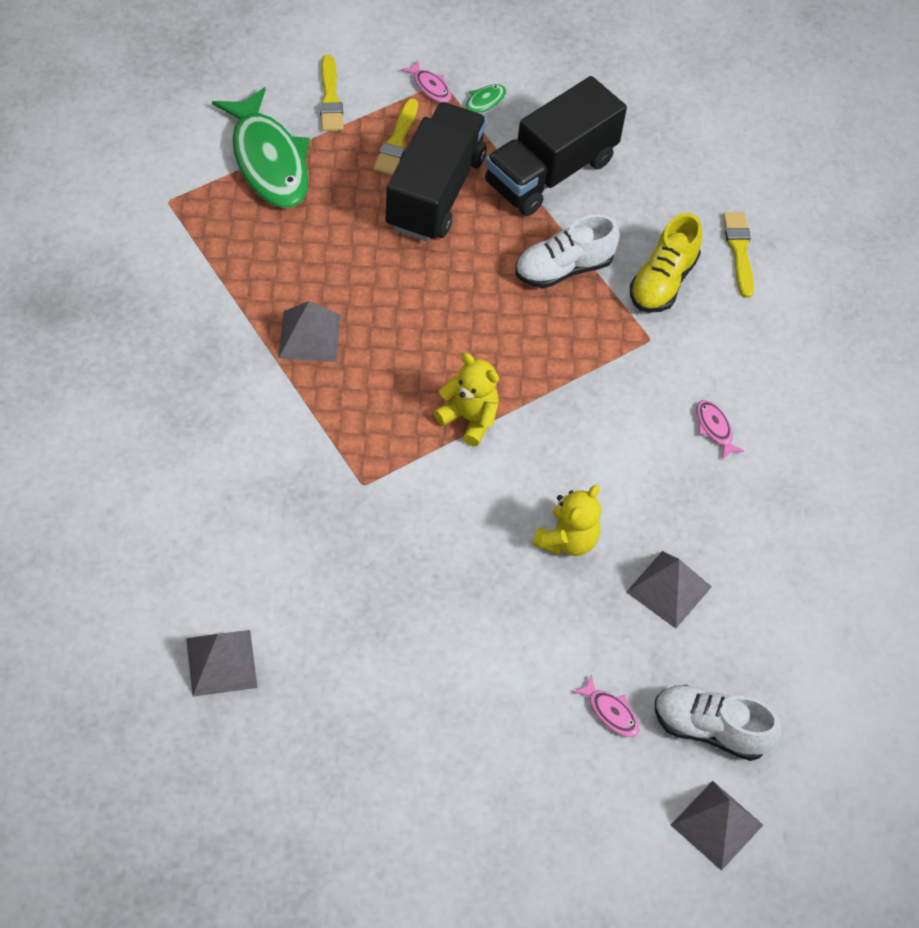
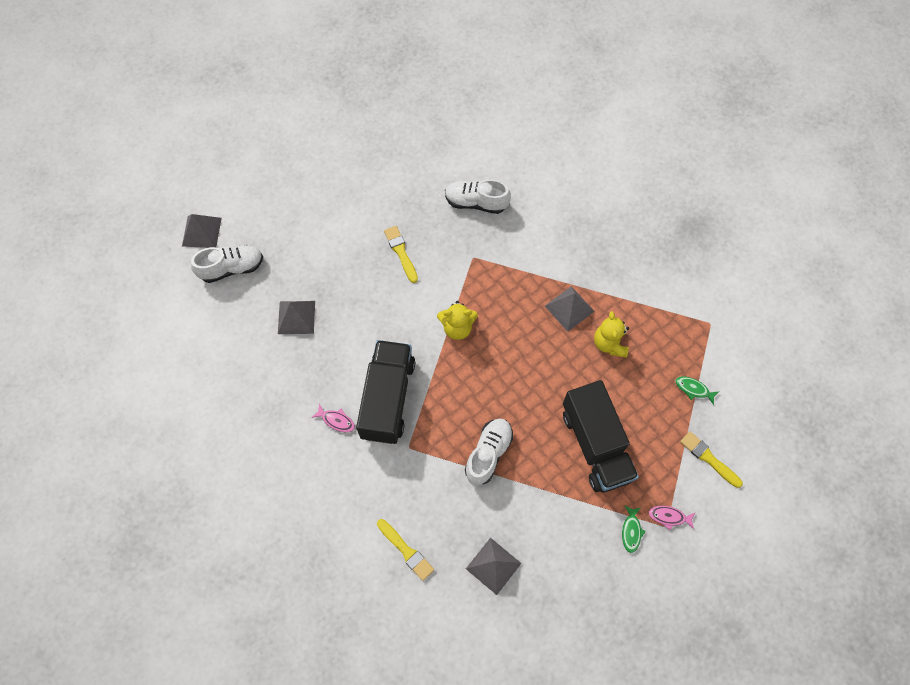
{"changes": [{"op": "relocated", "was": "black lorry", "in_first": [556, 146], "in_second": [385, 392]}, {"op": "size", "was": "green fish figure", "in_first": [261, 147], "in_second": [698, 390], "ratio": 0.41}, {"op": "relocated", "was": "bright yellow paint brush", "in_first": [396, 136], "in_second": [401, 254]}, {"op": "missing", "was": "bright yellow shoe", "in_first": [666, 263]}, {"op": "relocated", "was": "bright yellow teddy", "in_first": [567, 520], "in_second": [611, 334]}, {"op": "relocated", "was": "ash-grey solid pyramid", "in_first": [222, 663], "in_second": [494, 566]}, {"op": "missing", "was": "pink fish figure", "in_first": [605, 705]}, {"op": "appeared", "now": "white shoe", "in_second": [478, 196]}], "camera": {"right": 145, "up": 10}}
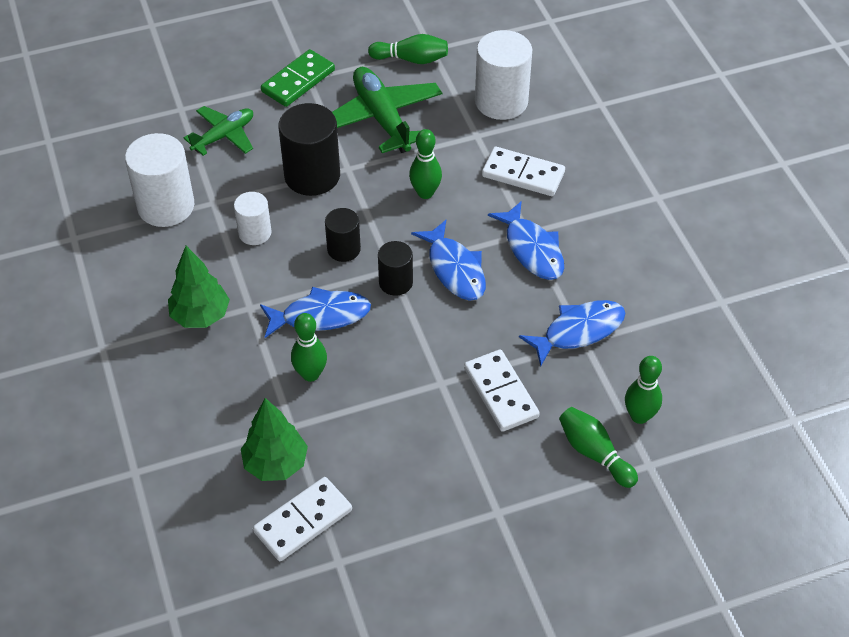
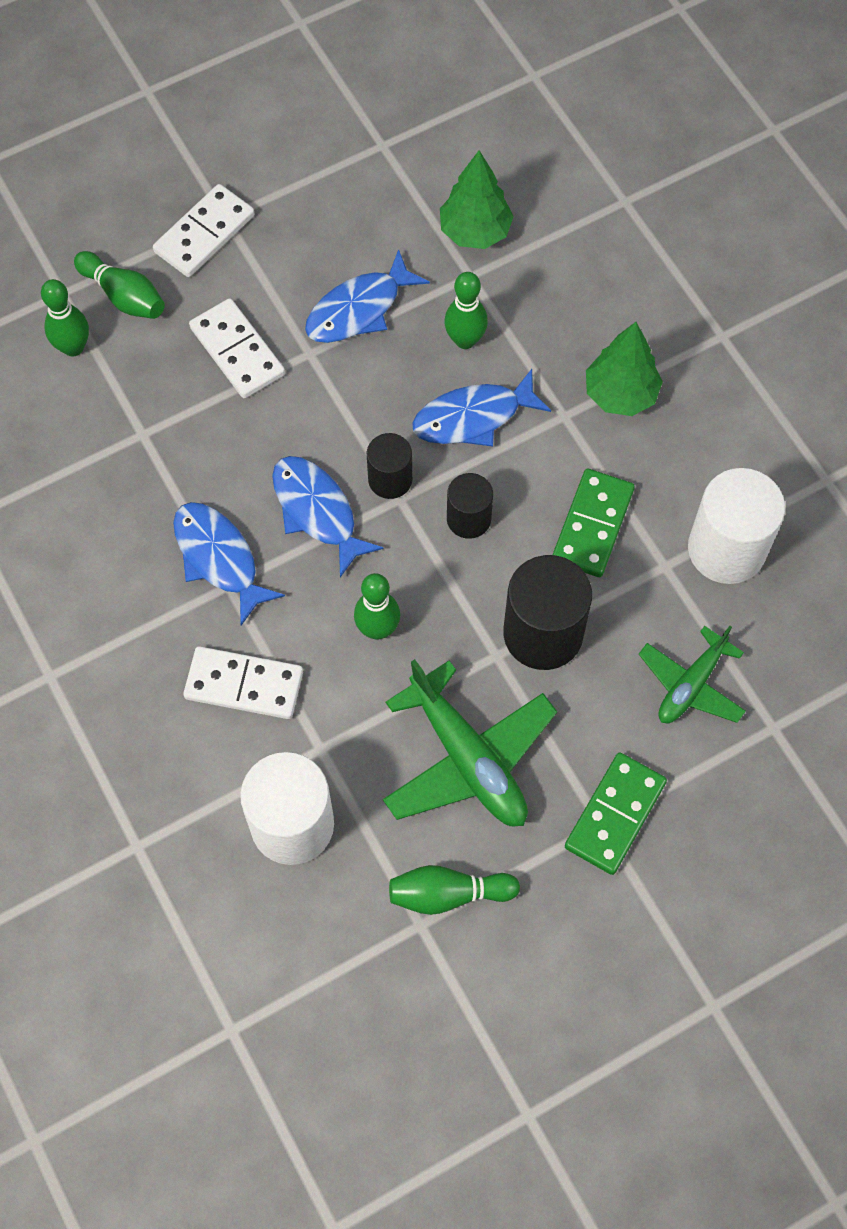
{"changes": [{"op": "exchanged", "was": "white cylinder shape", "now": "green domino", "in_first": [253, 218], "in_second": [593, 523]}, {"op": "relocated", "was": "cobalt fish figure", "in_first": [572, 333], "in_second": [367, 296]}, {"op": "relocated", "was": "white domino", "in_first": [302, 519], "in_second": [204, 230]}], "camera": {"right": 170, "up": 15}}
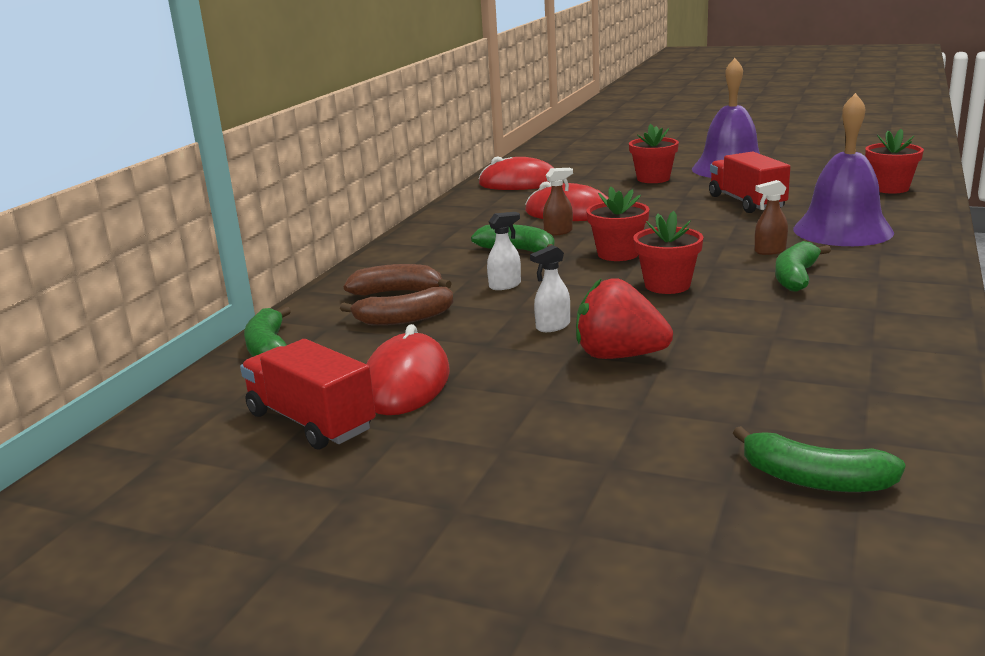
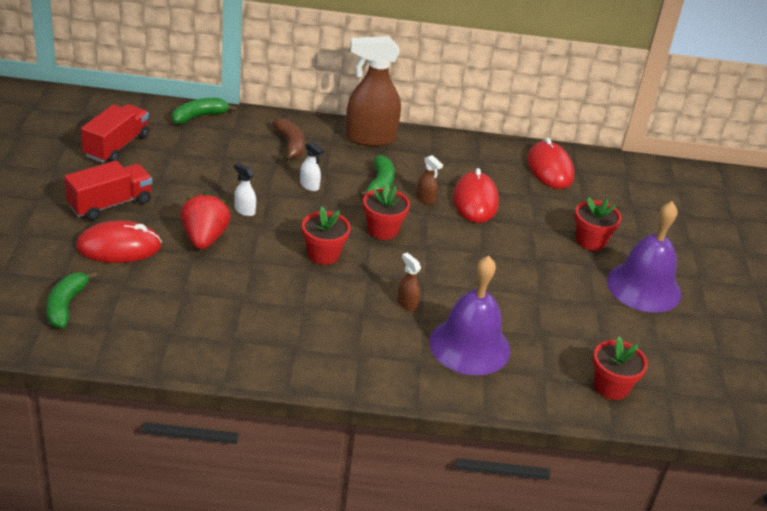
{"changes": [{"op": "relocated", "was": "red lorry", "in_first": [749, 182], "in_second": [108, 190]}, {"op": "missing", "was": "green banana", "in_first": [803, 266]}, {"op": "missing", "was": "dark brown banana", "in_first": [396, 306]}, {"op": "relocated", "was": "red PC mouse", "in_first": [408, 369], "in_second": [119, 241]}, {"op": "appeared", "now": "dark brown spray bottle", "in_second": [373, 91]}], "camera": {"right": 65, "up": 15}}
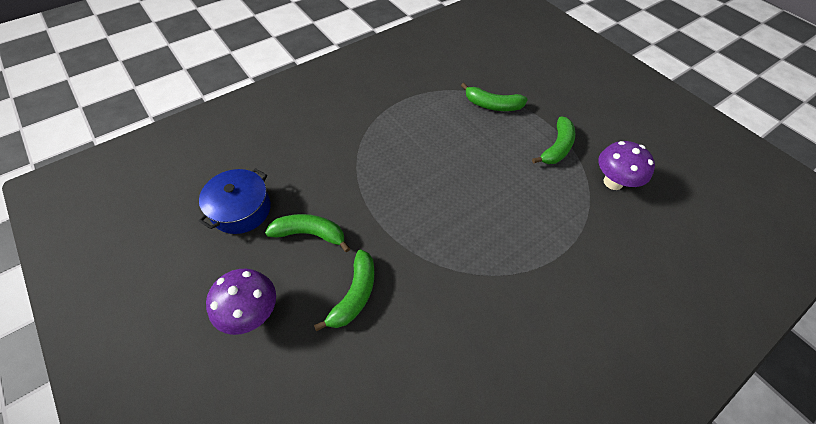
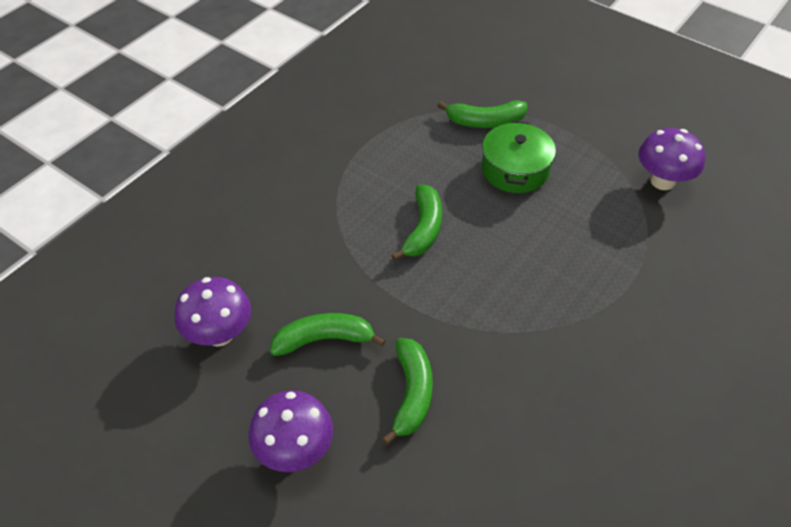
{"changes": [{"op": "relocated", "was": "green banana", "in_first": [554, 140], "in_second": [416, 222]}, {"op": "exchanged", "was": "cobalt stockpot", "now": "violet mushroom", "in_first": [235, 201], "in_second": [213, 312]}, {"op": "appeared", "now": "green stockpot", "in_second": [519, 157]}], "camera": {"right": -15, "up": -5}}
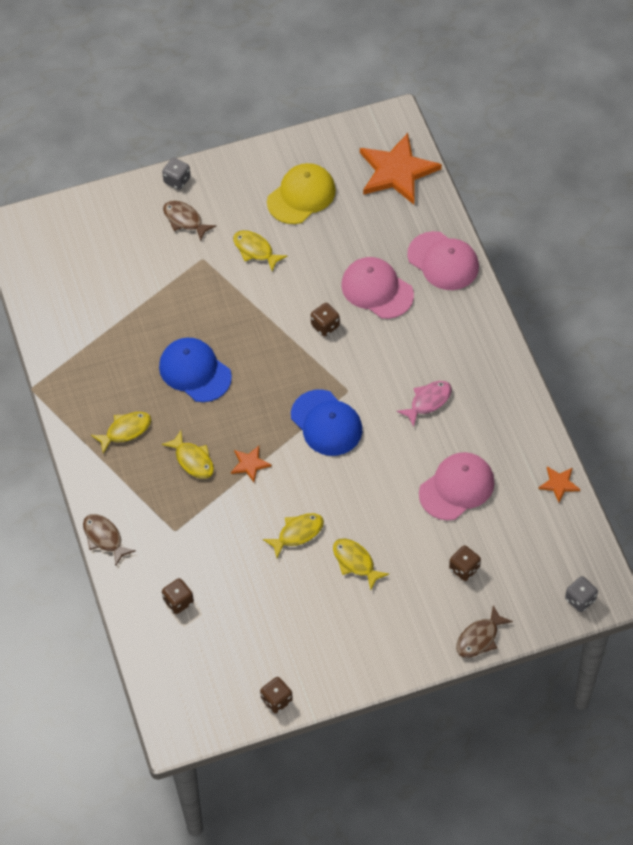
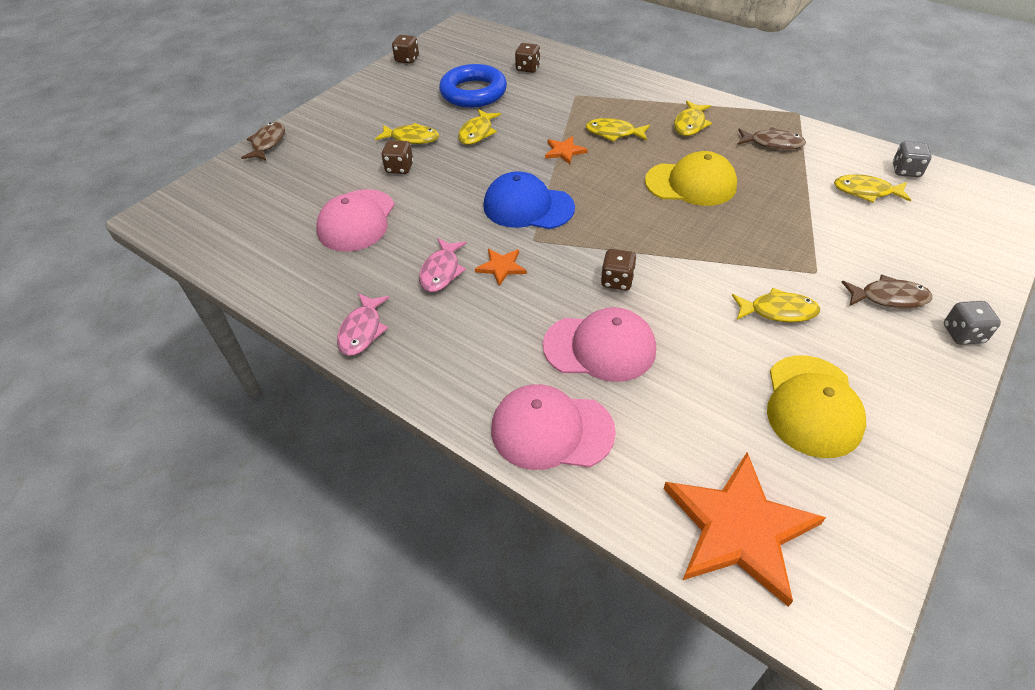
{"changes": [{"op": "colour", "was": "cobalt peaked cap", "now": "bright yellow peaked cap", "in_first": [195, 370], "in_second": [691, 178]}, {"op": "relocated", "was": "orange-coloured five-pointed star", "in_first": [559, 484], "in_second": [501, 267]}, {"op": "relocated", "was": "dark brown fish figure", "in_first": [109, 540], "in_second": [771, 138]}, {"op": "relocated", "was": "dark brown die", "in_first": [465, 563], "in_second": [397, 157]}, {"op": "relocated", "was": "ash-grey die", "in_first": [581, 594], "in_second": [912, 159]}, {"op": "appeared", "now": "cobalt ring", "in_second": [473, 86]}, {"op": "appeared", "now": "bright yellow fish figure", "in_second": [872, 188]}, {"op": "appeared", "now": "pink fish figure", "in_second": [363, 324]}], "camera": {"right": 145, "up": -10}}
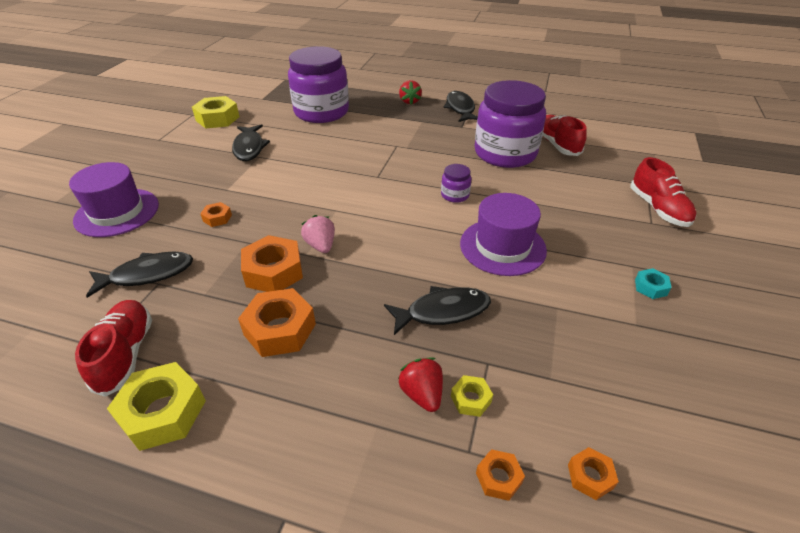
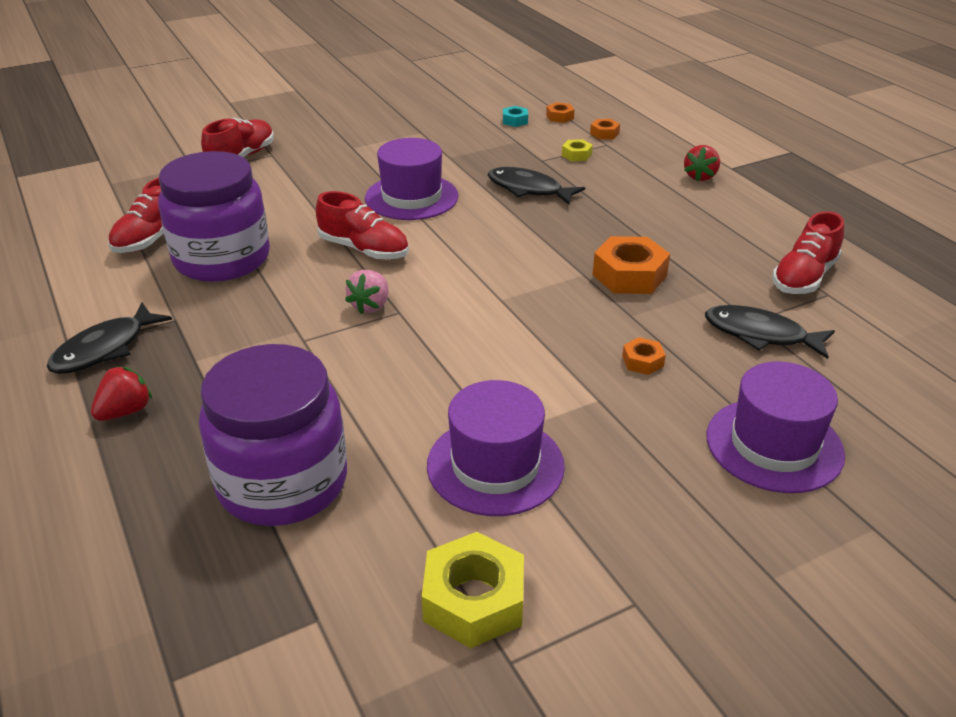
{"changes": [{"op": "exchanged", "was": "black fish figure", "now": "violet hat", "in_first": [251, 142], "in_second": [496, 448]}, {"op": "exchanged", "was": "violet jar", "now": "red shoe", "in_first": [456, 183], "in_second": [362, 225]}, {"op": "relocated", "was": "pink berry", "in_first": [318, 234], "in_second": [366, 292]}, {"op": "relocated", "was": "turquoise nut", "in_first": [653, 283], "in_second": [515, 116]}, {"op": "missing", "was": "orange-coloured nut", "in_first": [277, 322]}, {"op": "relocated", "was": "red berry", "in_first": [420, 384], "in_second": [702, 163]}, {"op": "missing", "was": "bright yellow nut", "in_first": [156, 406]}], "camera": {"right": -135, "up": -5}}
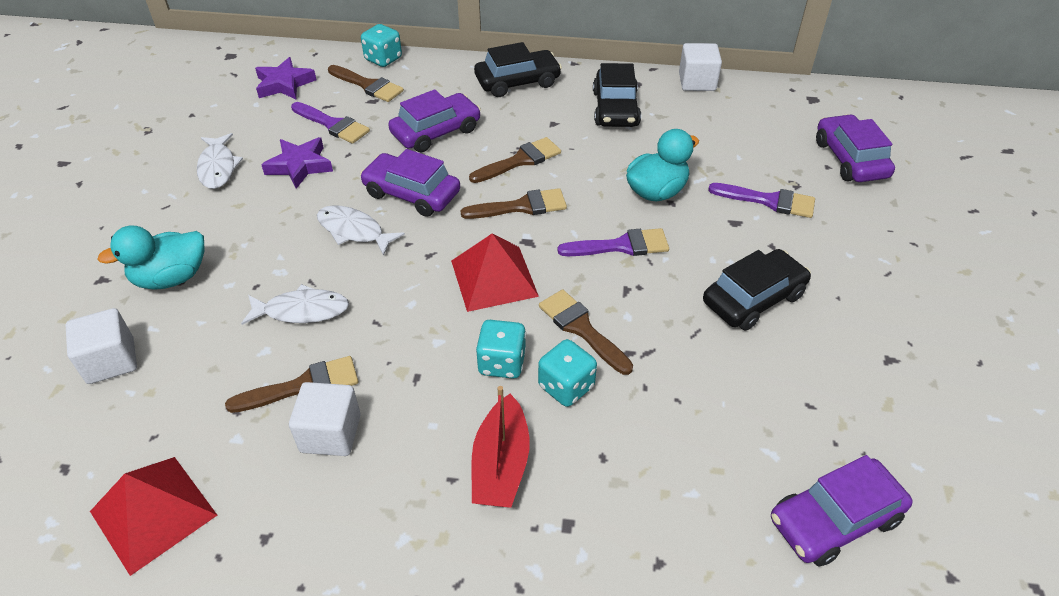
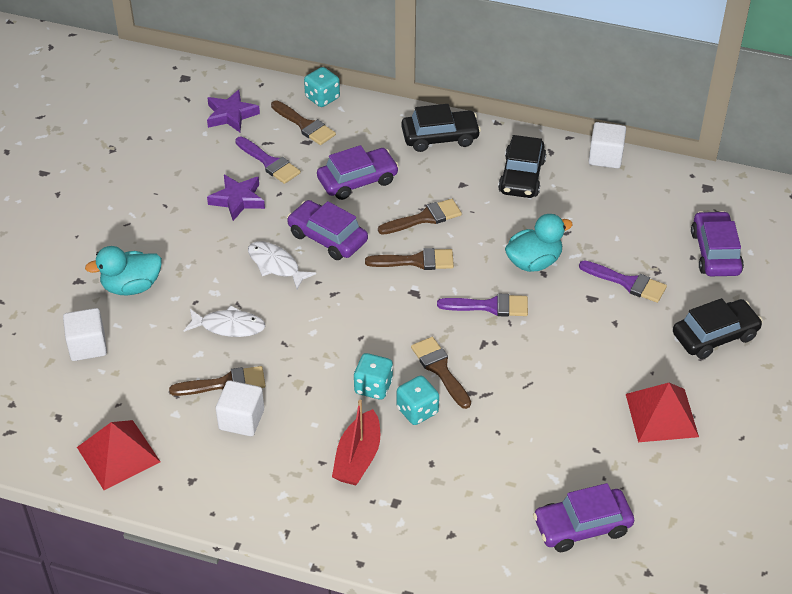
{"changes": [{"op": "missing", "was": "white fish figure", "in_first": [220, 161]}, {"op": "relocated", "was": "red solid pyramid", "in_first": [495, 273], "in_second": [662, 412]}, {"op": "relocated", "was": "black car", "in_first": [757, 289], "in_second": [718, 328]}], "camera": {"right": 10, "up": 0}}
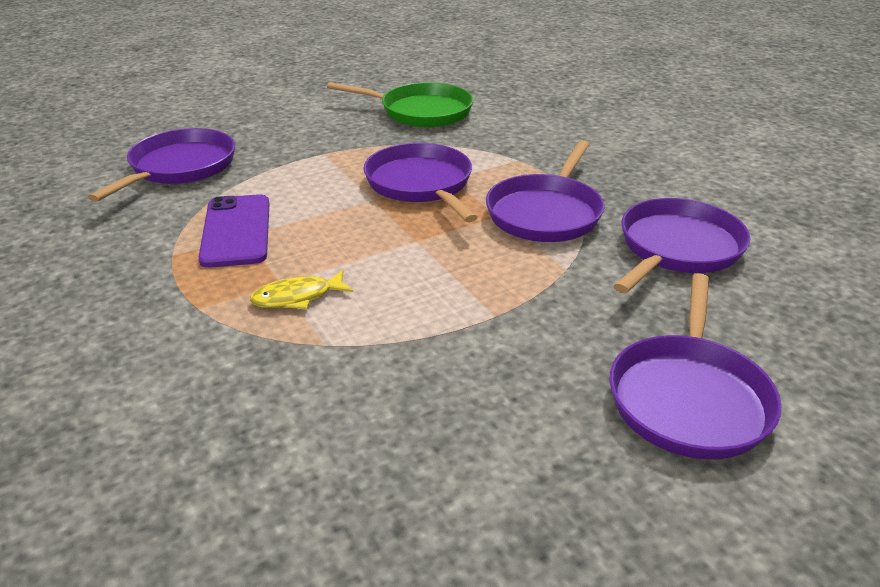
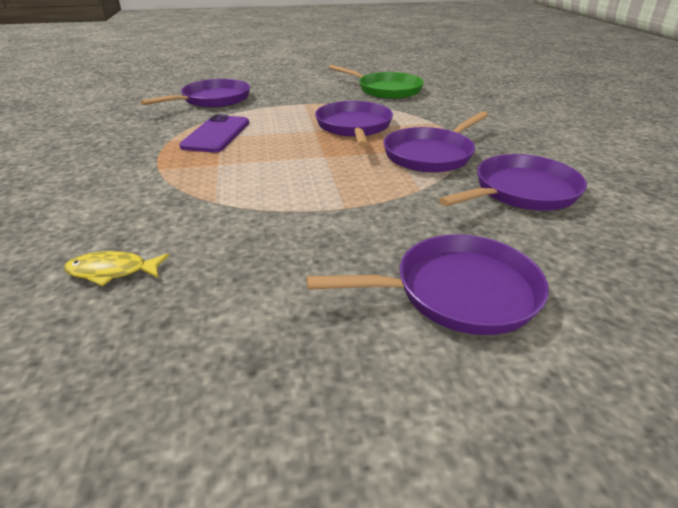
{"changes": [{"op": "relocated", "was": "bright yellow fish figure", "in_first": [301, 289], "in_second": [116, 268]}, {"op": "spun", "was": "violet skillet", "in_first": [695, 366], "in_second": [428, 284], "clockwise": -135}], "camera": {"right": 20, "up": 0}}
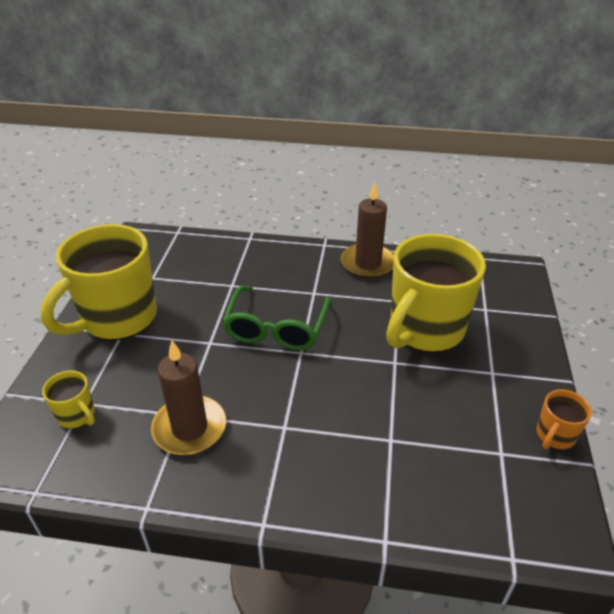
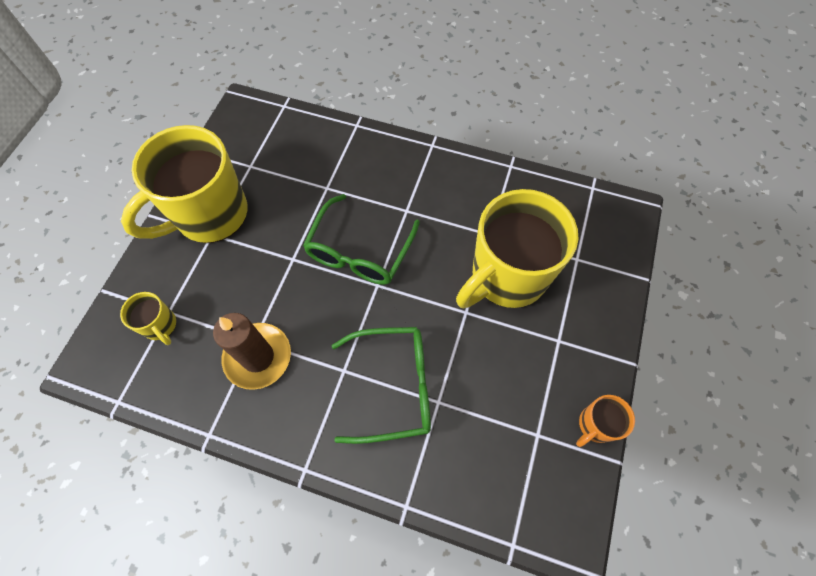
{"changes": [{"op": "missing", "was": "dark brown candle", "in_first": [367, 230]}, {"op": "appeared", "now": "green spectacles", "in_second": [381, 385]}], "camera": {"right": 10, "up": 25}}
